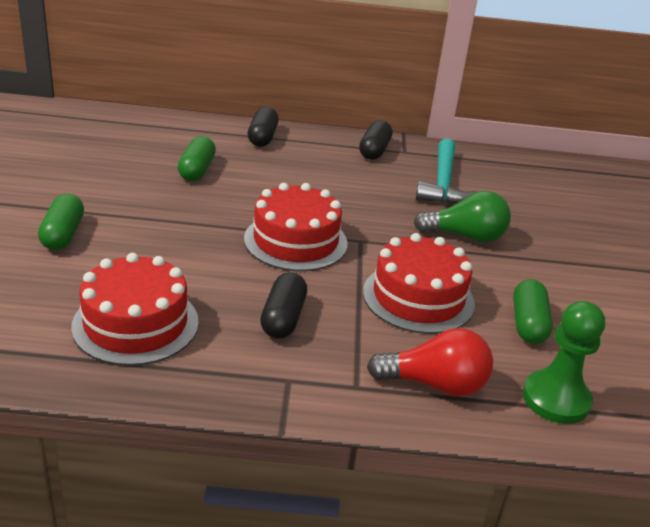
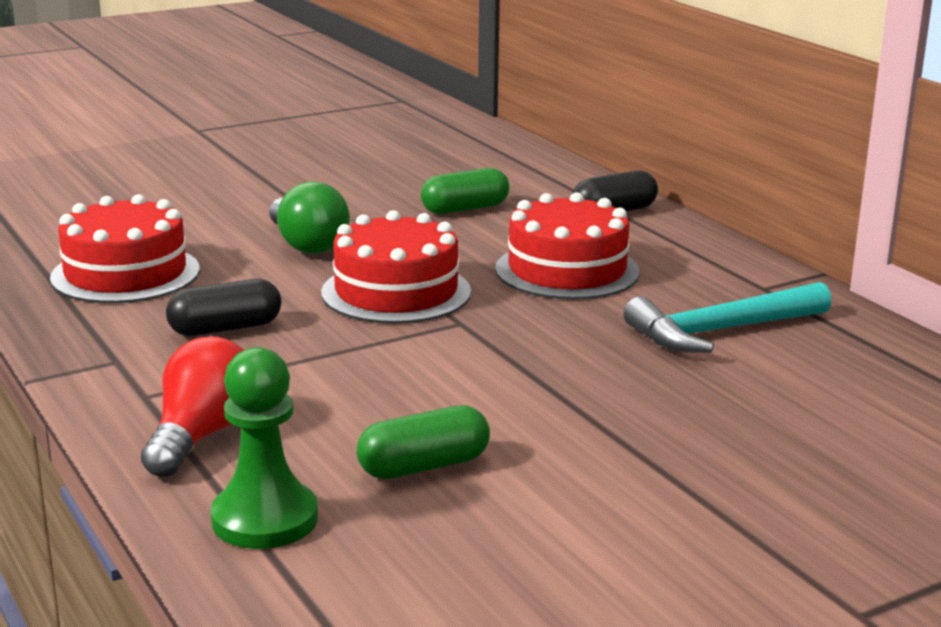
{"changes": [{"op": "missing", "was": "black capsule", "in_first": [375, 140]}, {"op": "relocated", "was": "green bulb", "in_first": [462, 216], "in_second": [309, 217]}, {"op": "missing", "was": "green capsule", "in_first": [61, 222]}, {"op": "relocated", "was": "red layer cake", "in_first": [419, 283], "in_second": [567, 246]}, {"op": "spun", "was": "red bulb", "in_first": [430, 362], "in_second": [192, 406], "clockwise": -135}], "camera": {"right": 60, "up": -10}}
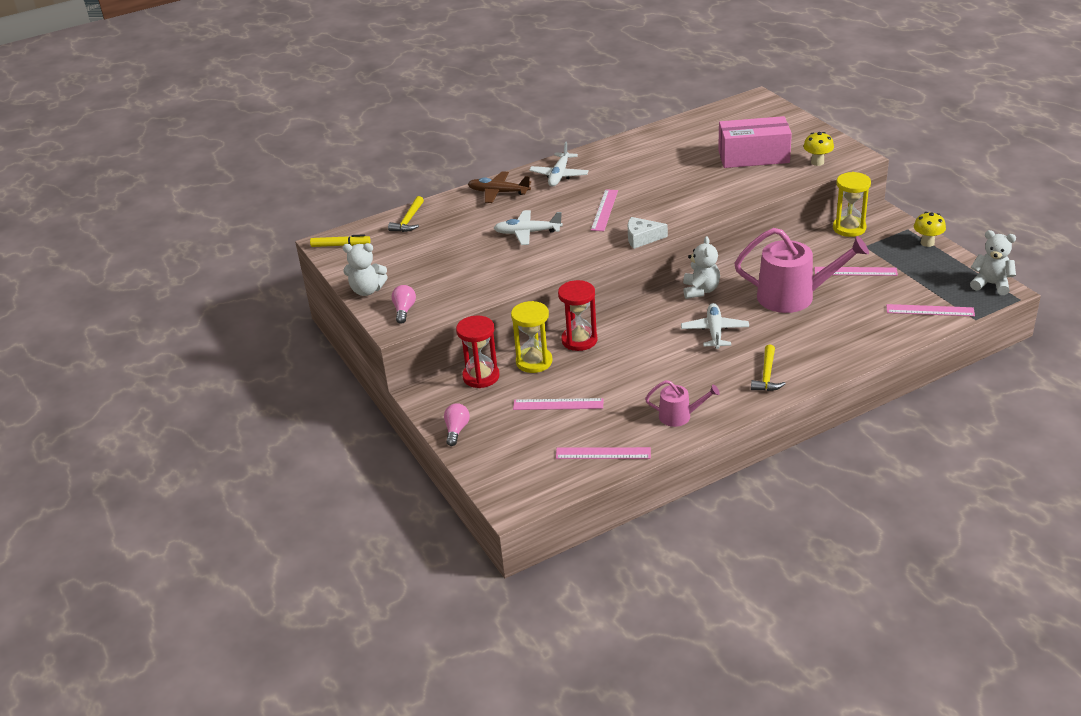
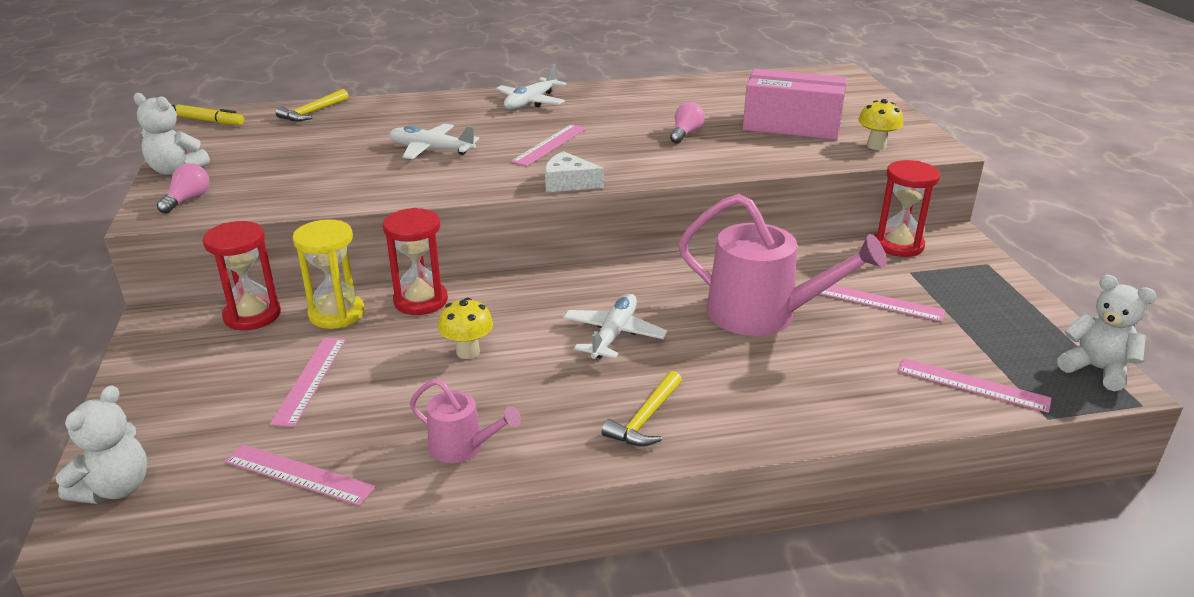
{"changes": [{"op": "missing", "was": "dark brown plane", "in_first": [499, 187]}, {"op": "colour", "was": "bright yellow sandglass", "now": "red sandglass", "in_first": [852, 204], "in_second": [907, 208]}, {"op": "relocated", "was": "bright yellow mushroom", "in_first": [930, 229], "in_second": [465, 328]}, {"op": "relocated", "was": "white teddy", "in_first": [701, 267], "in_second": [101, 444]}, {"op": "spun", "was": "pink ruler", "in_first": [558, 404], "in_second": [308, 382], "clockwise": 75}, {"op": "relocated", "was": "pink bulb", "in_first": [457, 424], "in_second": [687, 123]}], "camera": {"right": 15, "up": -5}}
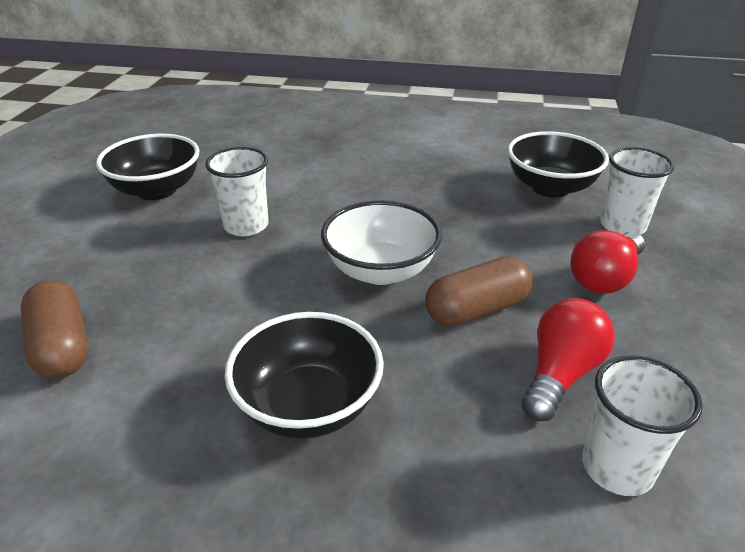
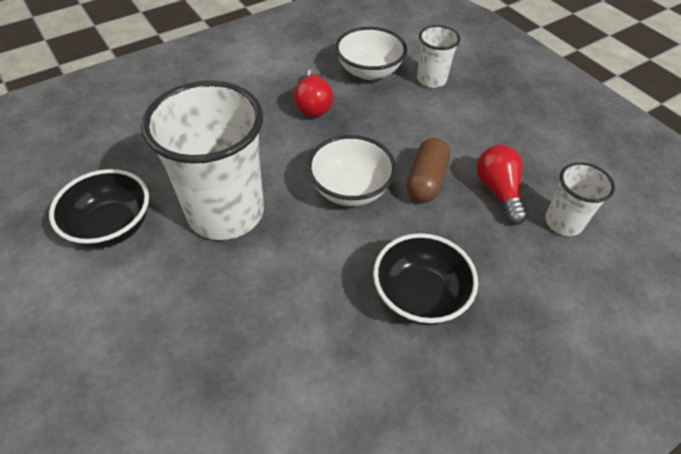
{"changes": [{"op": "colour", "was": "black deep dish", "now": "white deep dish", "in_first": [558, 164], "in_second": [371, 53]}, {"op": "size", "was": "white tumbler", "in_first": [237, 191], "in_second": [202, 160], "ratio": 2.02}, {"op": "relocated", "was": "red bulb", "in_first": [607, 262], "in_second": [313, 92]}, {"op": "missing", "was": "dark brown capsule", "in_first": [54, 329]}], "camera": {"right": -45, "up": 15}}
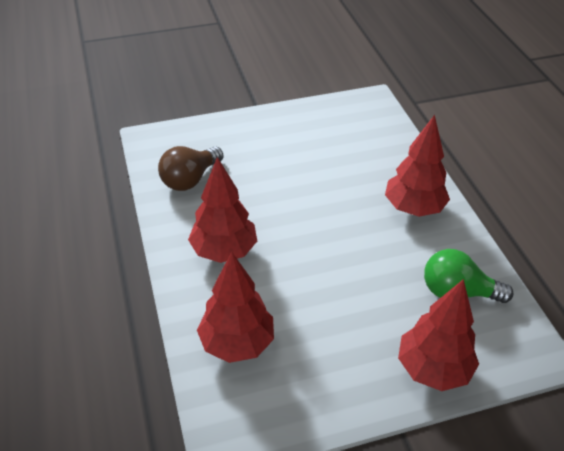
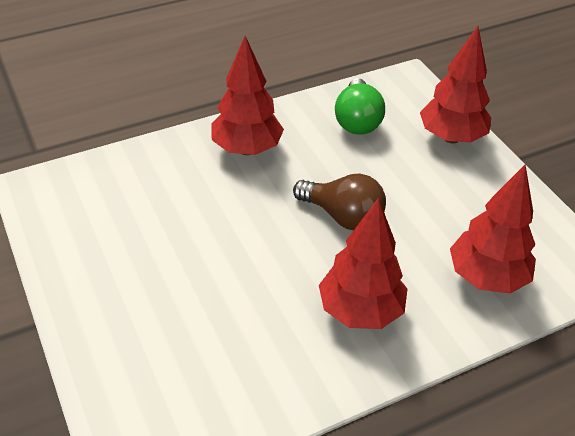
{"changes": [{"op": "relocated", "was": "dark brown bulb", "in_first": [190, 168], "in_second": [339, 202]}], "camera": {"right": -100, "up": 0}}
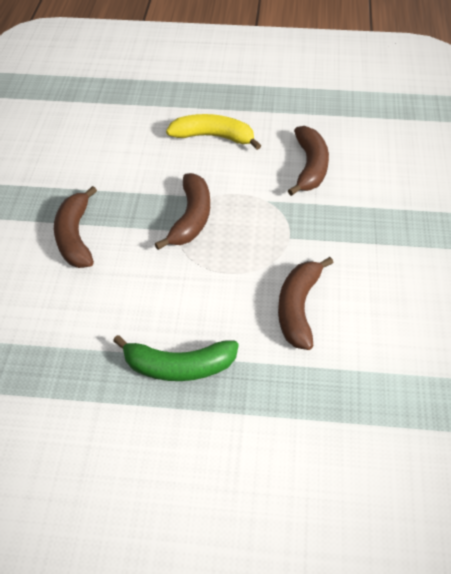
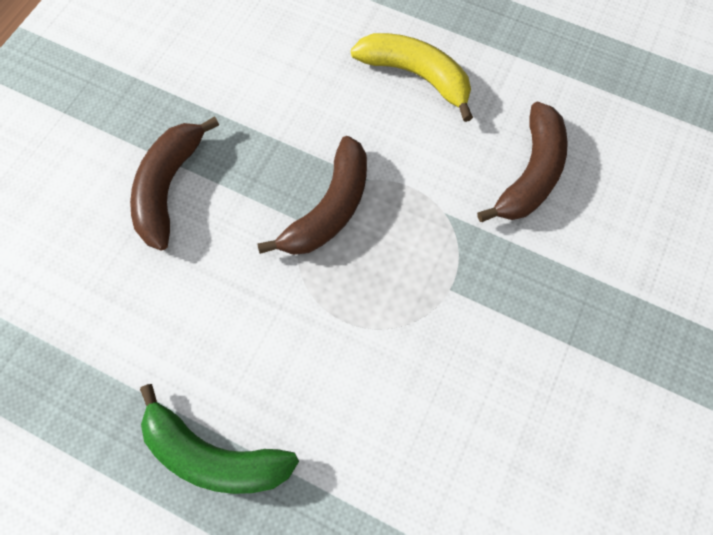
{"changes": [{"op": "missing", "was": "dark brown banana", "in_first": [305, 303]}], "camera": {"right": 20, "up": 20}}
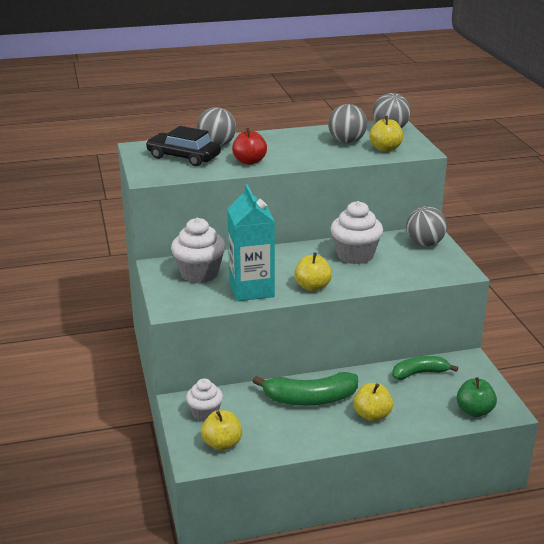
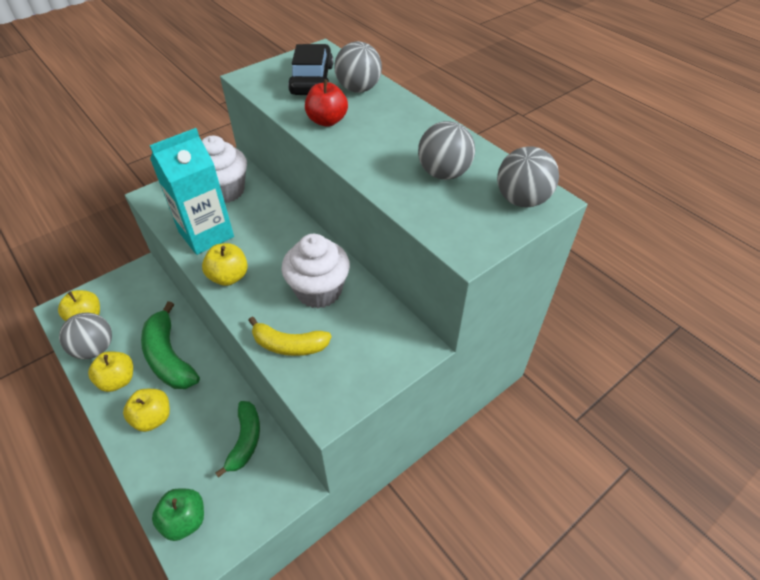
{"changes": [{"op": "relocated", "was": "bright yellow apple fruit", "in_first": [386, 134], "in_second": [110, 371]}, {"op": "relocated", "was": "ash-grey play ball", "in_first": [426, 226], "in_second": [85, 335]}, {"op": "spun", "was": "green banana", "in_first": [425, 368], "in_second": [237, 439], "clockwise": 45}, {"op": "missing", "was": "white muffin", "in_first": [204, 400]}, {"op": "appeared", "now": "bright yellow banana", "in_second": [290, 336]}], "camera": {"right": 65, "up": 20}}
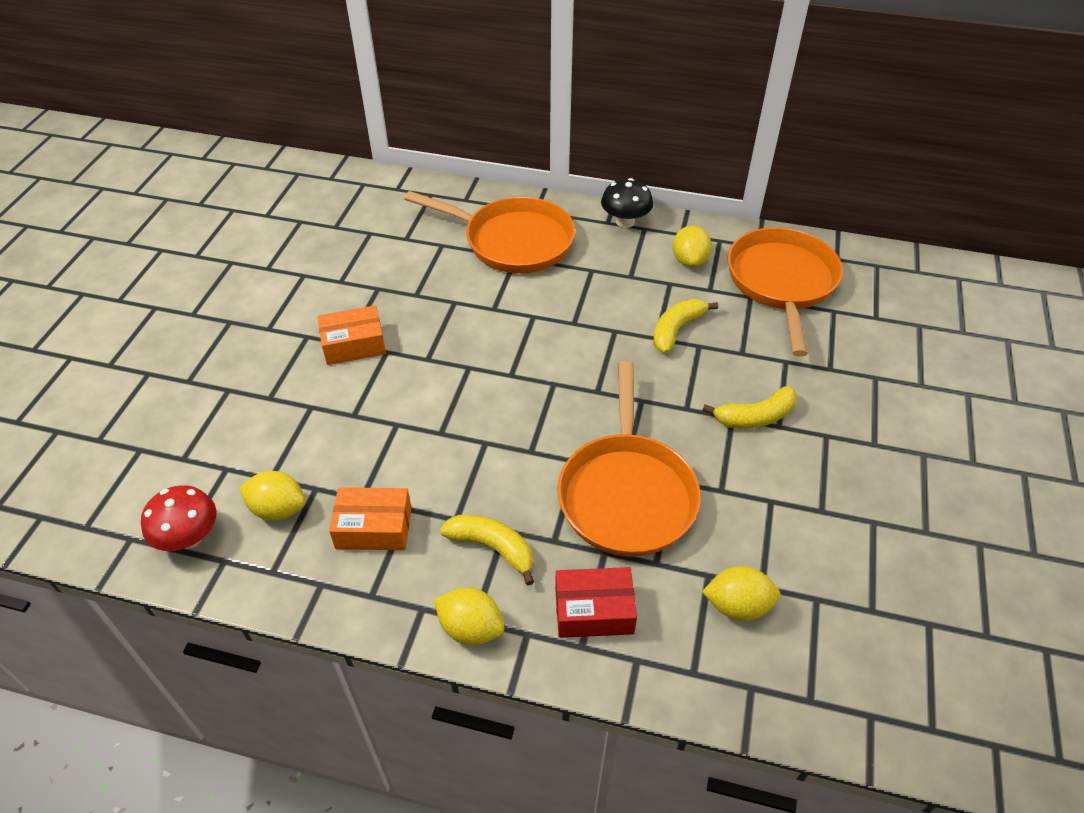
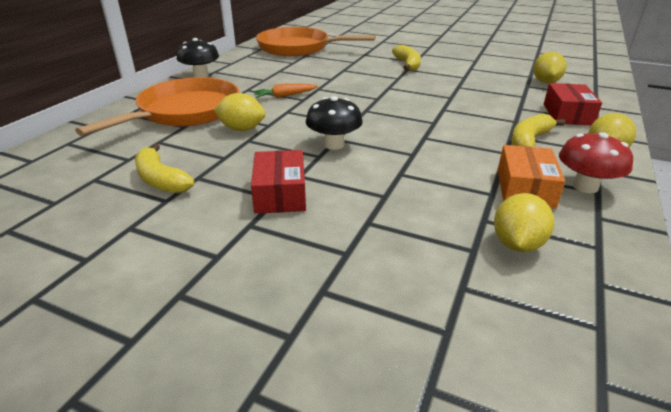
{"changes": [{"op": "relocated", "was": "bright yellow citrus fruit", "in_first": [692, 246], "in_second": [239, 112]}, {"op": "relocated", "was": "bright yellow banana", "in_first": [685, 326], "in_second": [165, 168]}, {"op": "colour", "was": "orange-coloured package", "now": "red package", "in_first": [351, 335], "in_second": [278, 182]}, {"op": "missing", "was": "orange-coloured skillet", "in_first": [629, 459]}, {"op": "relocated", "was": "red mushroom", "in_first": [178, 518], "in_second": [596, 162]}, {"op": "appeared", "now": "orange-coloured carrot", "in_second": [285, 91]}, {"op": "appeared", "now": "black mushroom", "in_second": [334, 123]}], "camera": {"right": -80, "up": -15}}
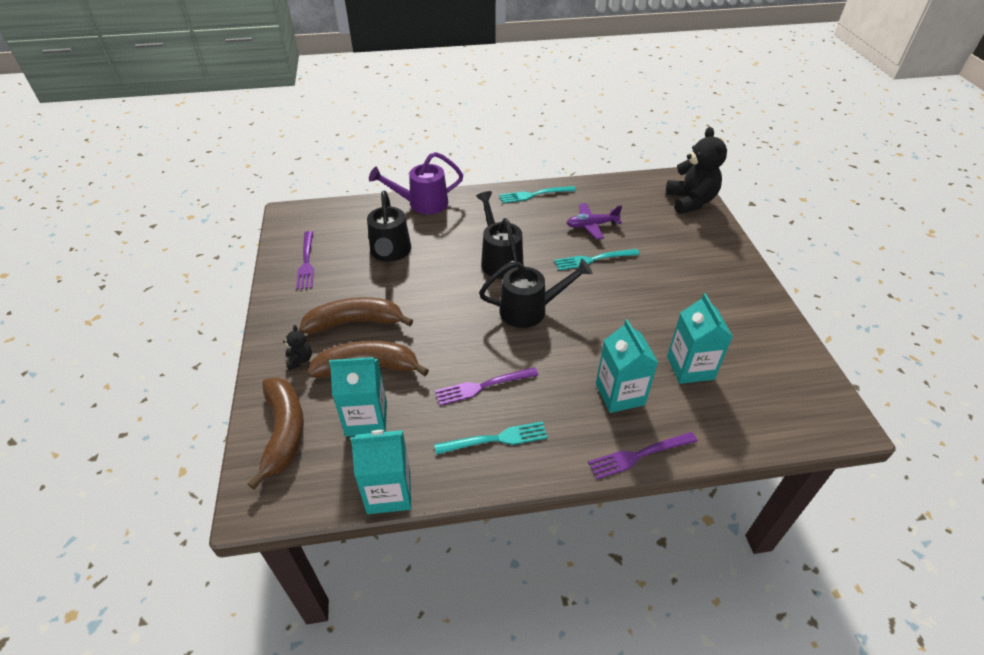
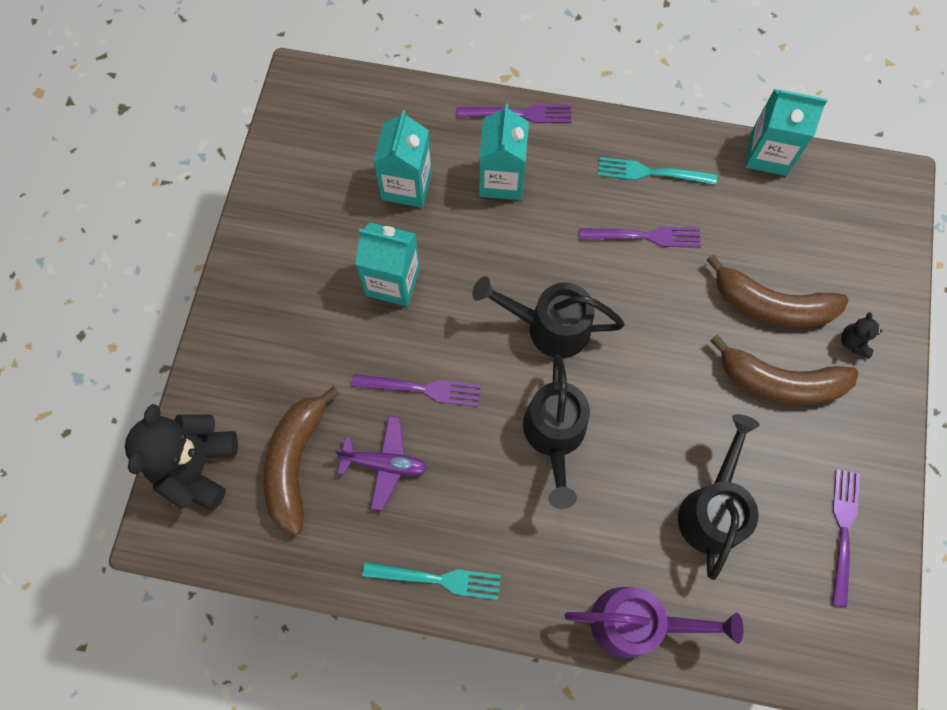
{"changes": [{"op": "colour", "was": "turquoise dinner fork", "now": "violet dinner fork", "in_first": [597, 259], "in_second": [416, 390]}, {"op": "relocated", "was": "turquoise juice carton", "in_first": [358, 397], "in_second": [387, 264]}, {"op": "relocated", "was": "dark brown banana", "in_first": [276, 433], "in_second": [301, 460]}], "camera": {"right": -160, "up": 25}}
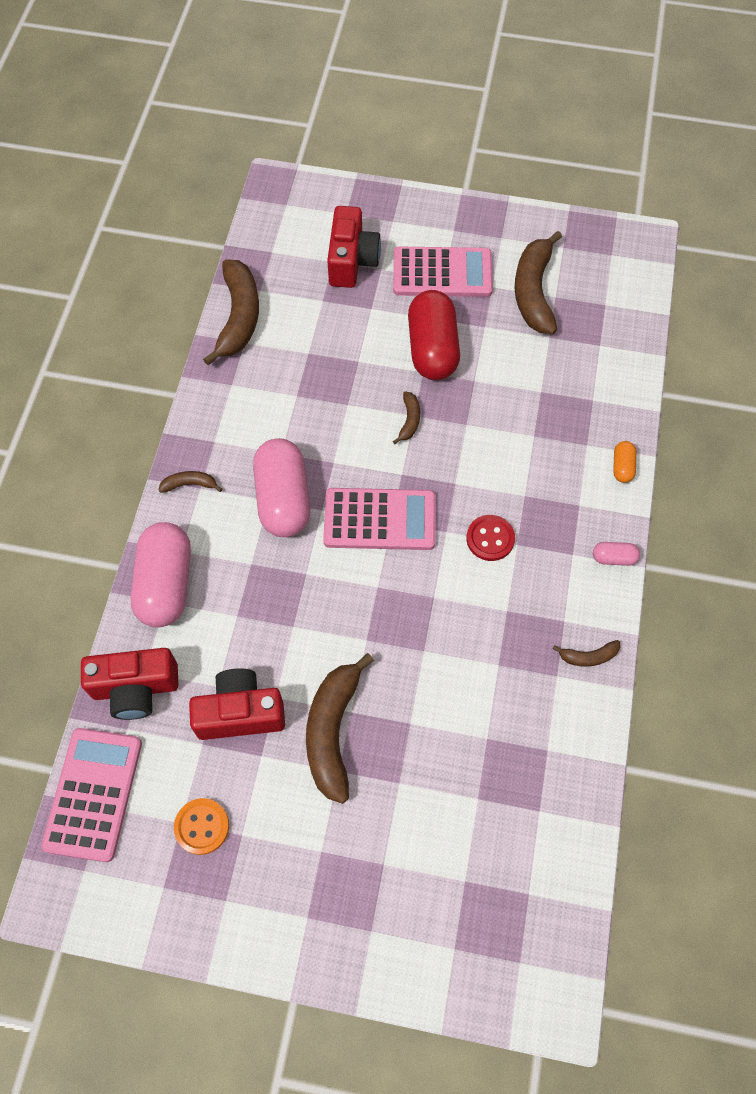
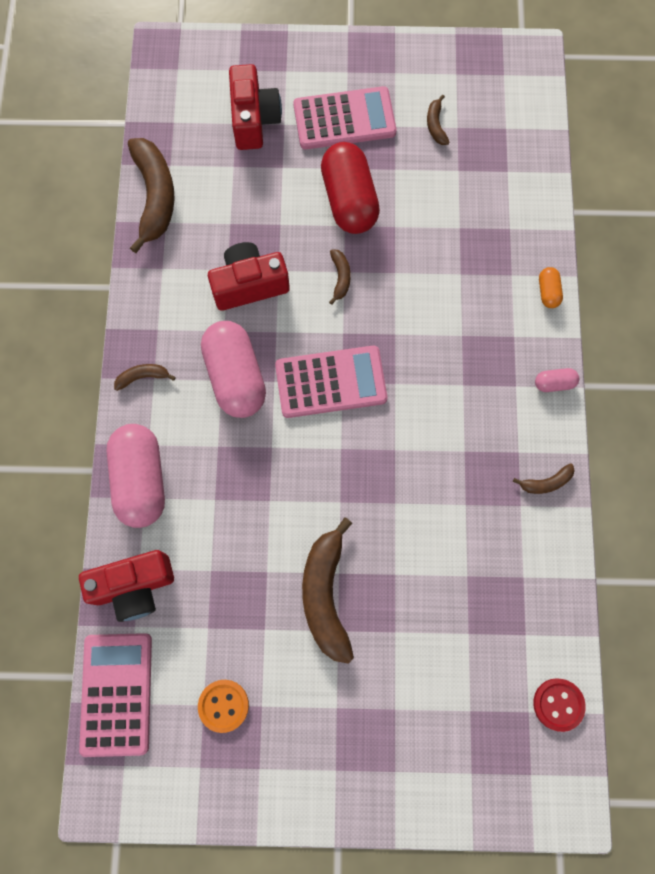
{"changes": [{"op": "size", "was": "dark brown banana", "in_first": [538, 282], "in_second": [438, 120], "ratio": 0.46}, {"op": "relocated", "was": "red shirt button", "in_first": [490, 538], "in_second": [559, 705]}, {"op": "relocated", "was": "red compact camera", "in_first": [237, 704], "in_second": [249, 276]}], "camera": {"right": -10, "up": 10}}
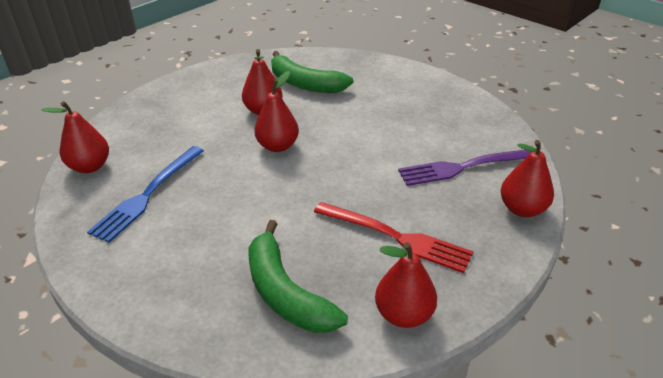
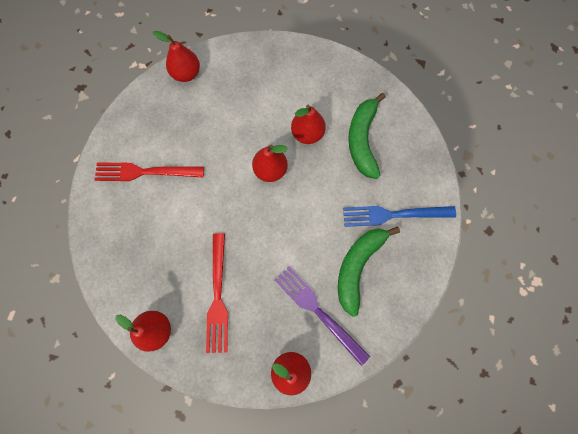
{"changes": [{"op": "relocated", "was": "cobalt dinner fork", "in_first": [145, 194], "in_second": [399, 216]}, {"op": "relocated", "was": "green banana", "in_first": [298, 276], "in_second": [369, 272]}, {"op": "appeared", "now": "red dinner fork", "in_second": [149, 172]}], "camera": {"right": 60, "up": 35}}
